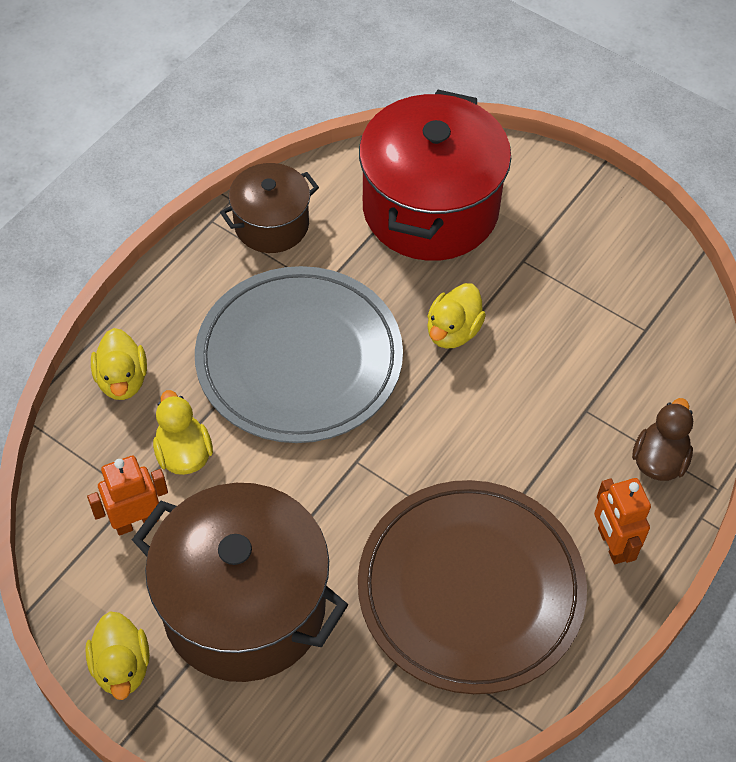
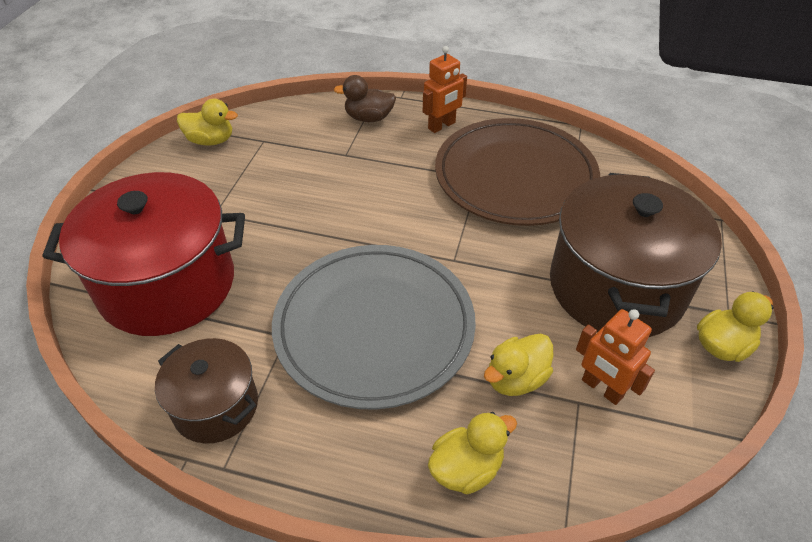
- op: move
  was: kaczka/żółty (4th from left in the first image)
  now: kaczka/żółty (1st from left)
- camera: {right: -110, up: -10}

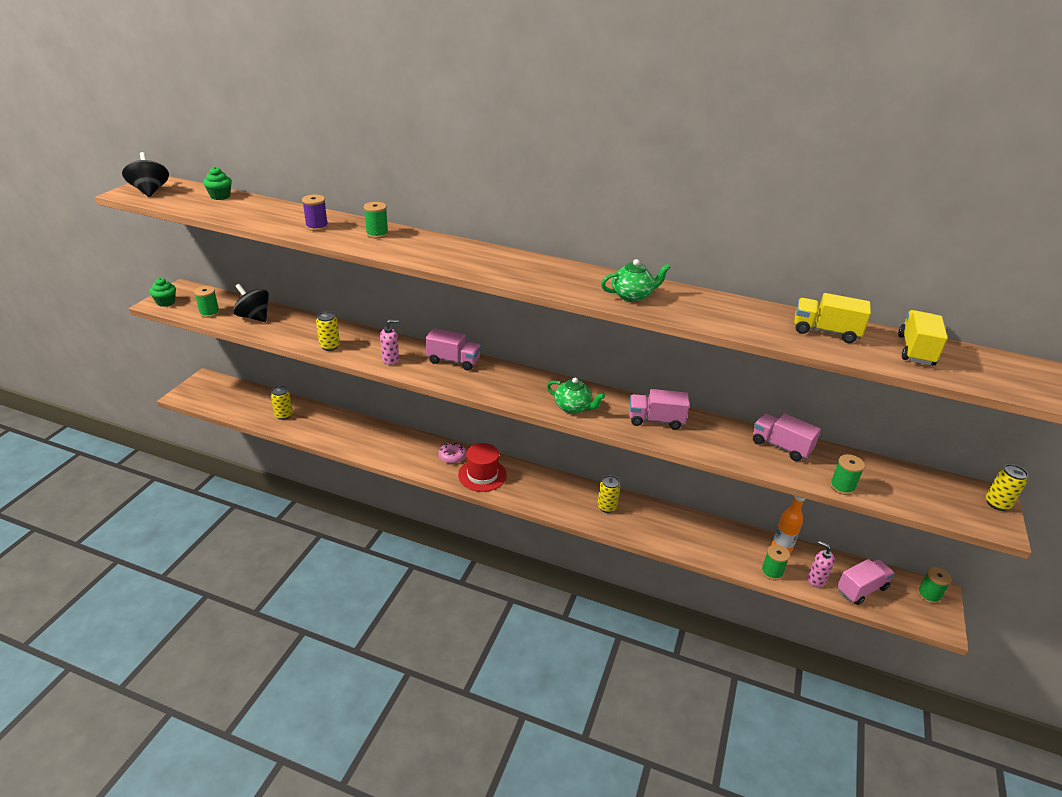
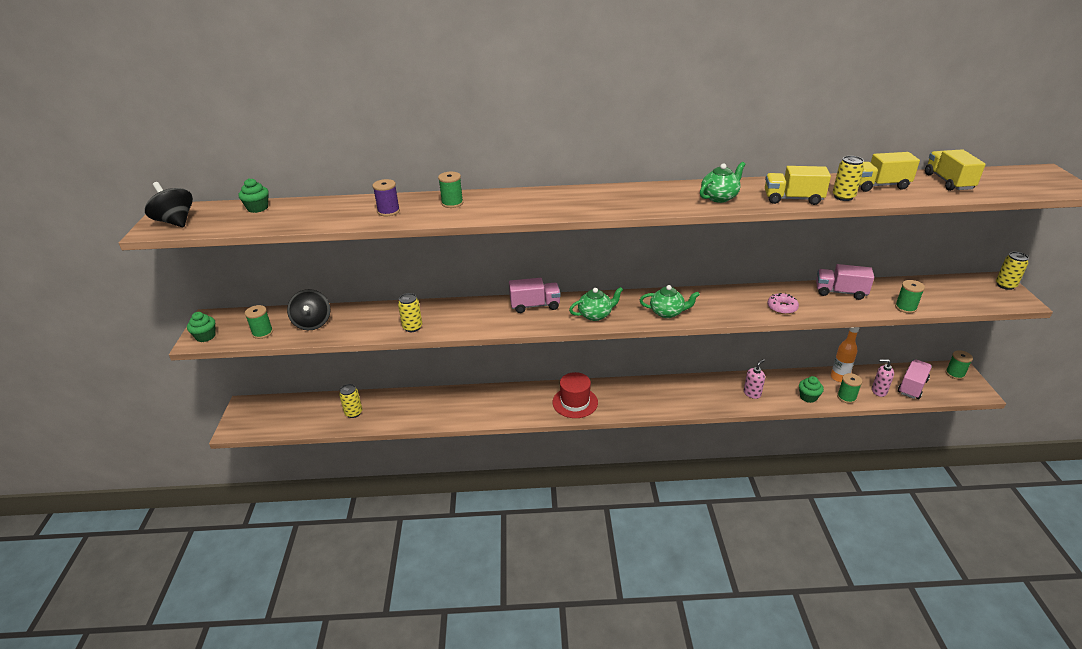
- op: rotate
  was: bączek/czarny (2nd from left)
  clockwise: -120
- op: move
  was: dozownik mydła/różowy (1st from left)
- op: move
  was: donut/różowy
- op: move
  was: puszka/żółty (3rd from left)
- op: delete
  was: ciężarówka/różowy (2nd from left)
- op: insert
  now: imbryk/zielony (1st from left)
- op: insert
  now: ciężarówka/żółty (1st from left)
- op: insert
  now: muffinka/zielony (3rd from left)
- camera: {right: -20, up: 0}

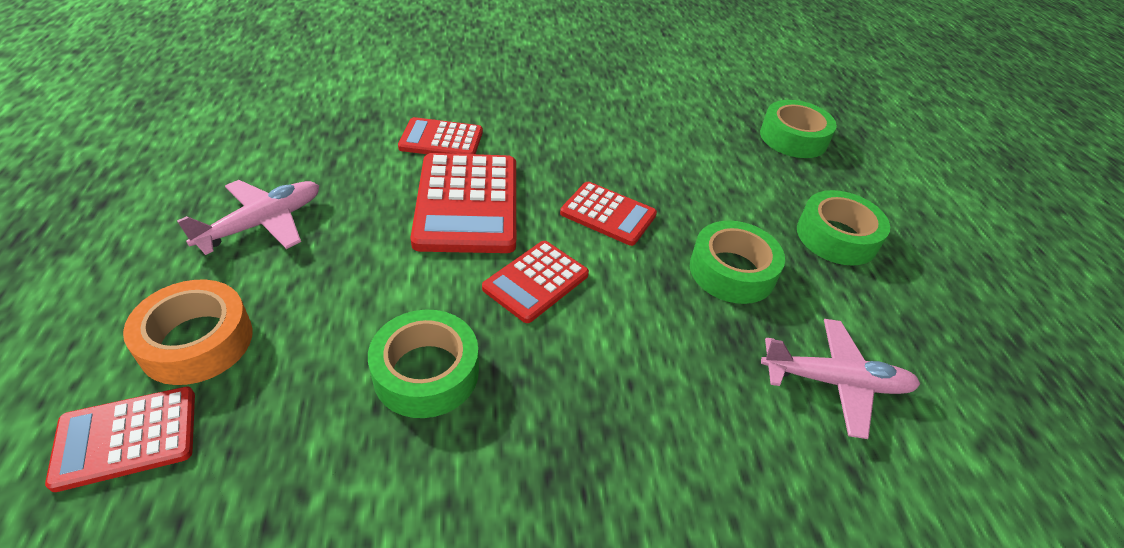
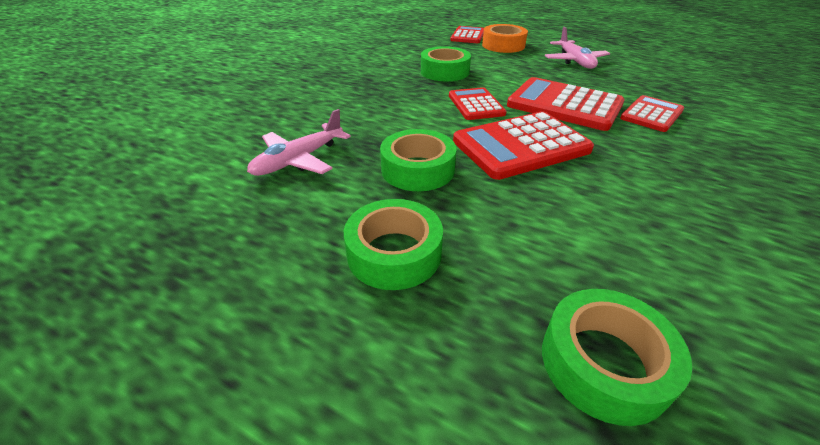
- op: resize
  was: kalkulator/czerwony (5th from left in the first image)
  ratio: 1.67
- camera: {right: 130, up: -5}

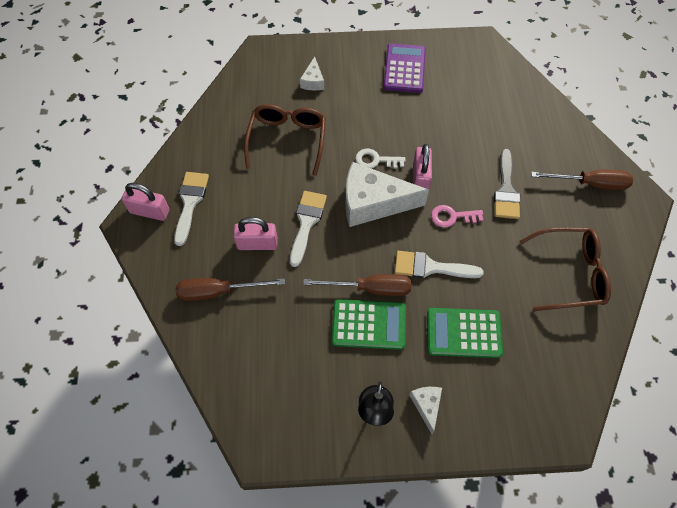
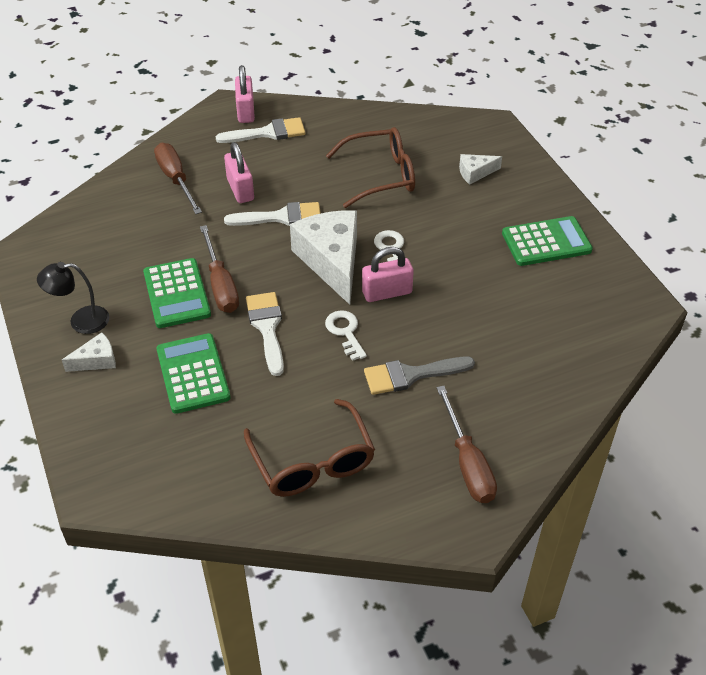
- op: recolor
  was: kalkulator/fioletowy
  now: kalkulator/zielony (3rd from left)
- op: recolor
  was: klucz/różowy
  now: klucz/biały (1st from left)
- camera: {right: 70, up: -15}

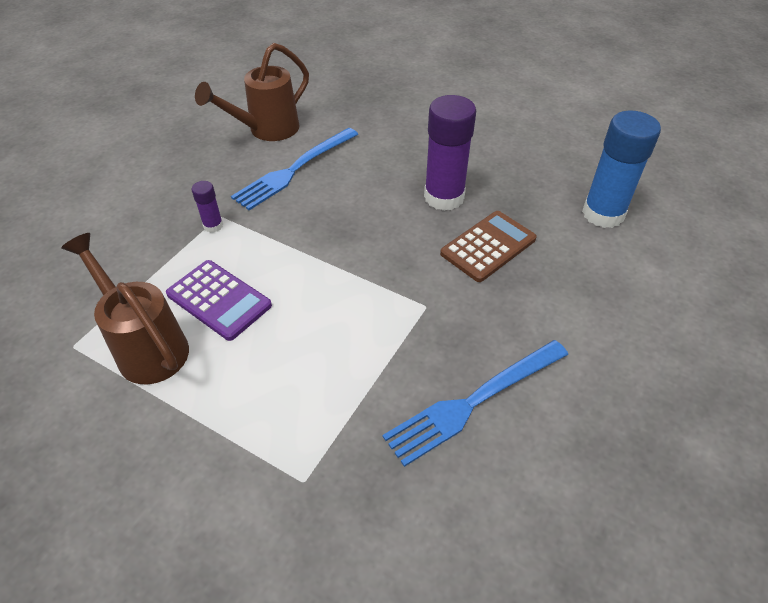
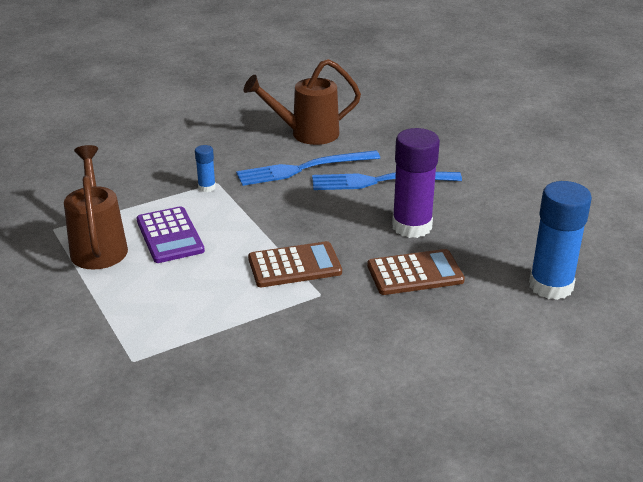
- op: recolor
  was: klej w sztyfcie/fioletowy (1st from left)
  now: klej w sztyfcie/niebieski (1st from left)
- op: move
  was: widelec/niebieski (2nd from left)
- op: insert
  now: kalkulator/brązowy (1st from left)
- camera: {right: 30, up: -15}

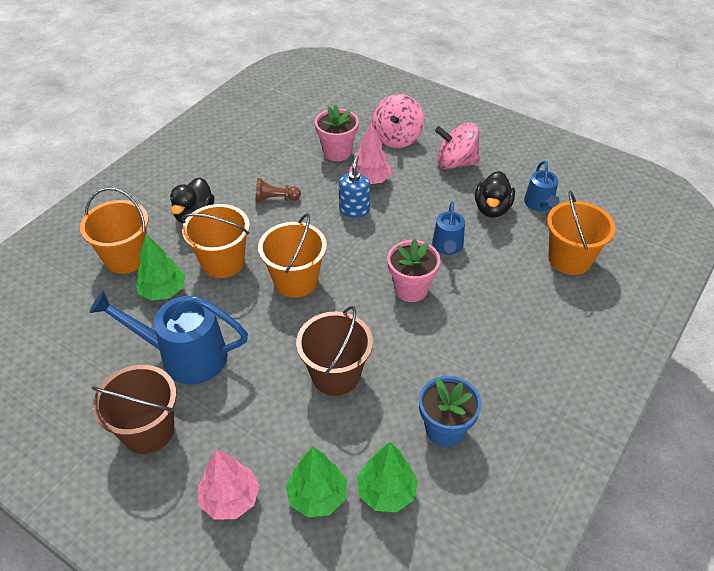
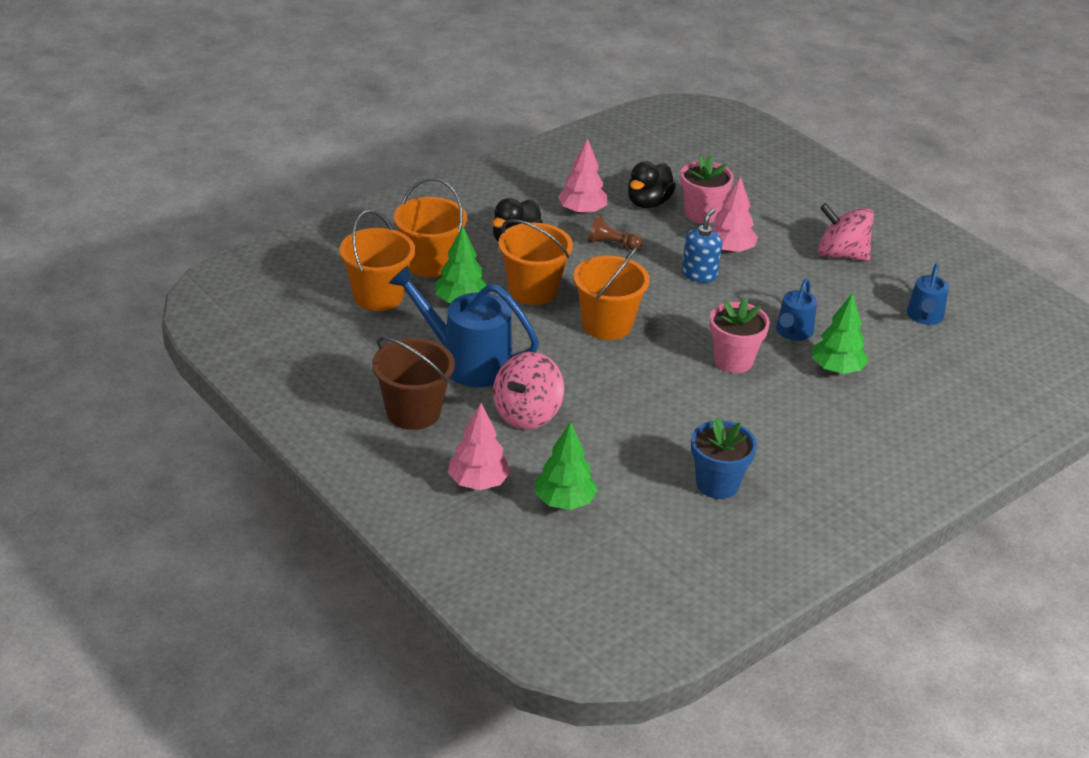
- op: delete
  was: wiadro/brązowy (2nd from left)
- op: move
  was: drzewko/zielony (3rd from left)
- op: move
  was: bączek/różowy (1st from left)
- op: move
  was: kaczka/czarny (2nd from left)
- op: move
  was: wiadro/pomarańczowy (4th from left in the first image)
  now: wiadro/pomarańczowy (1st from left)
- op: insert
  now: drzewko/różowy (2nd from left)
- camera: {right: 15, up: -10}

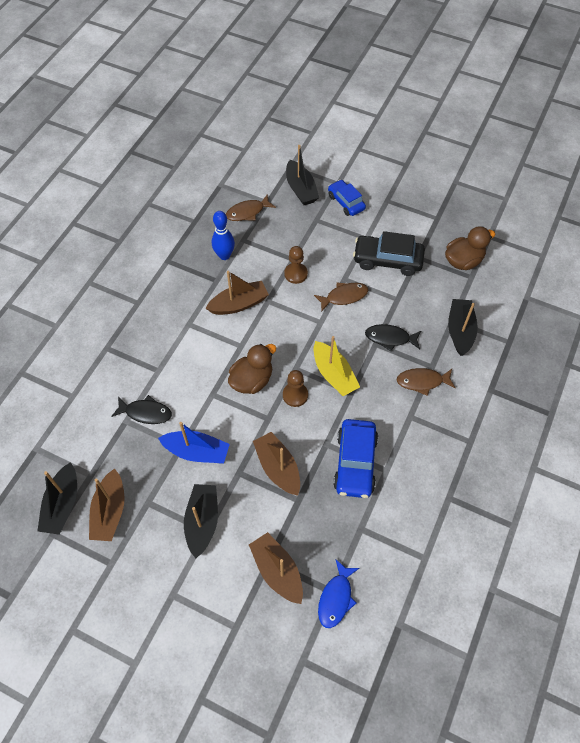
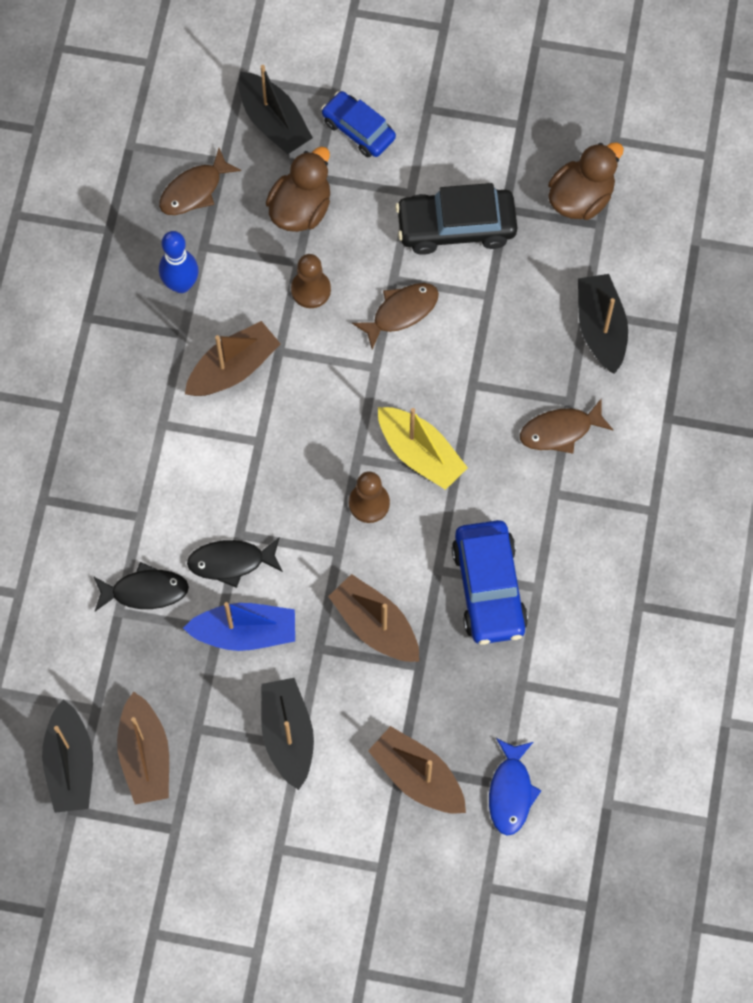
- op: move
  was: kaczka/brązowy (1st from left)
- op: move
  was: ryba/czarny (2nd from left)
- camera: {right: -15, up: 10}

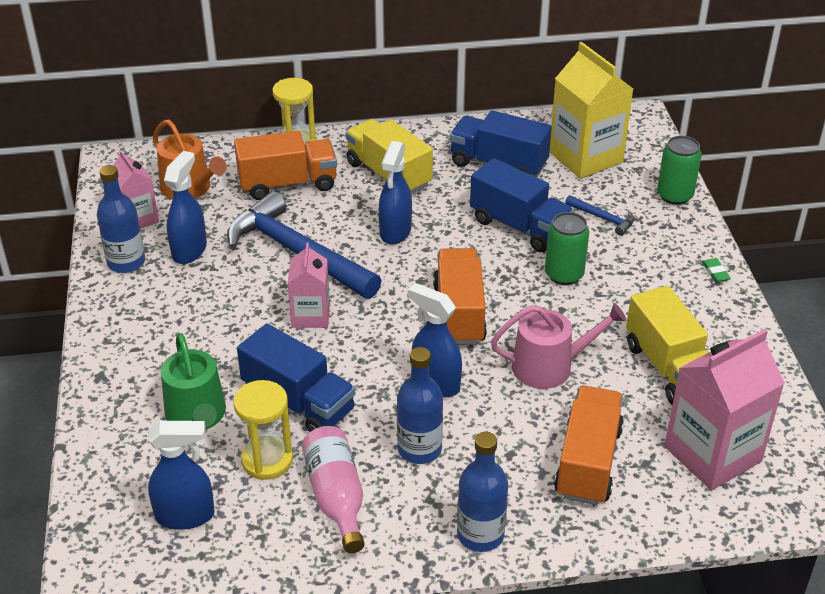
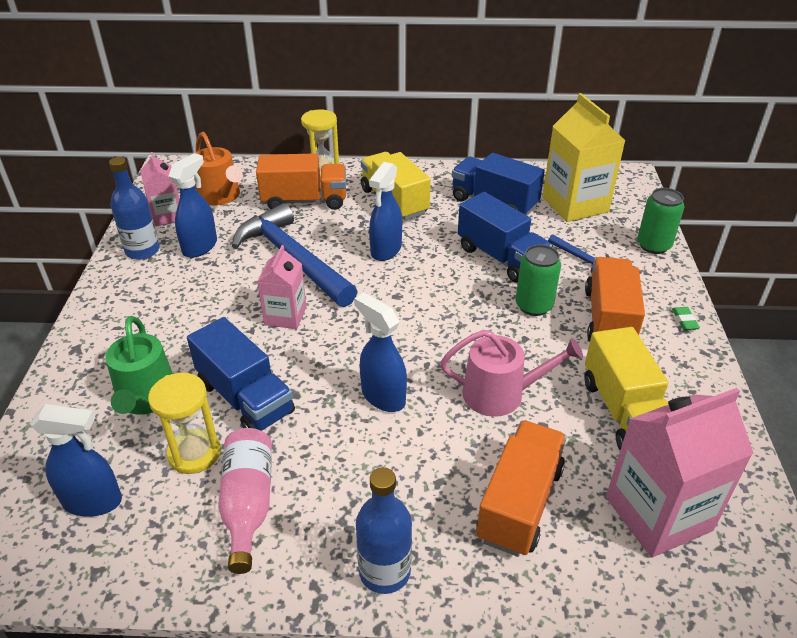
- op: delete
  was: butelka/niebieski (2nd from left)
- op: move
  was: ciężarówka/pomarańczowy (2nd from left in the first image)
  now: ciężarówka/pomarańczowy (3rd from left)
- camera: {right: 10, up: 0}

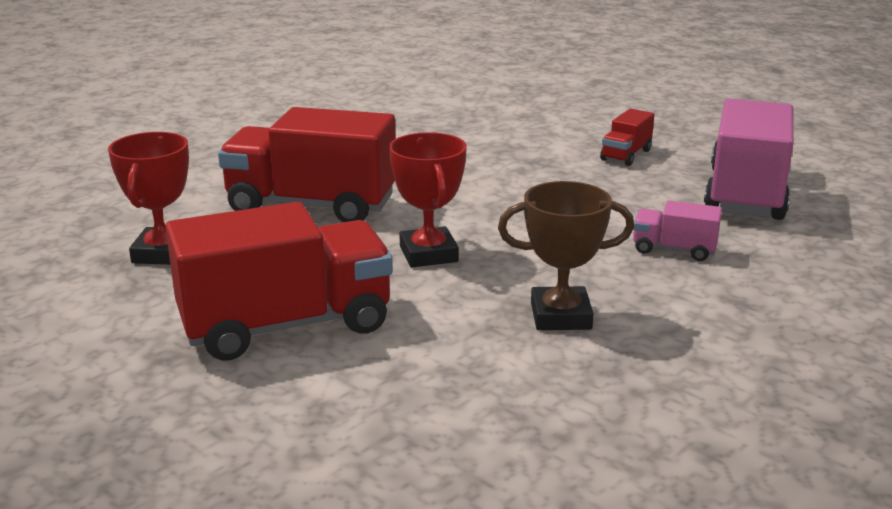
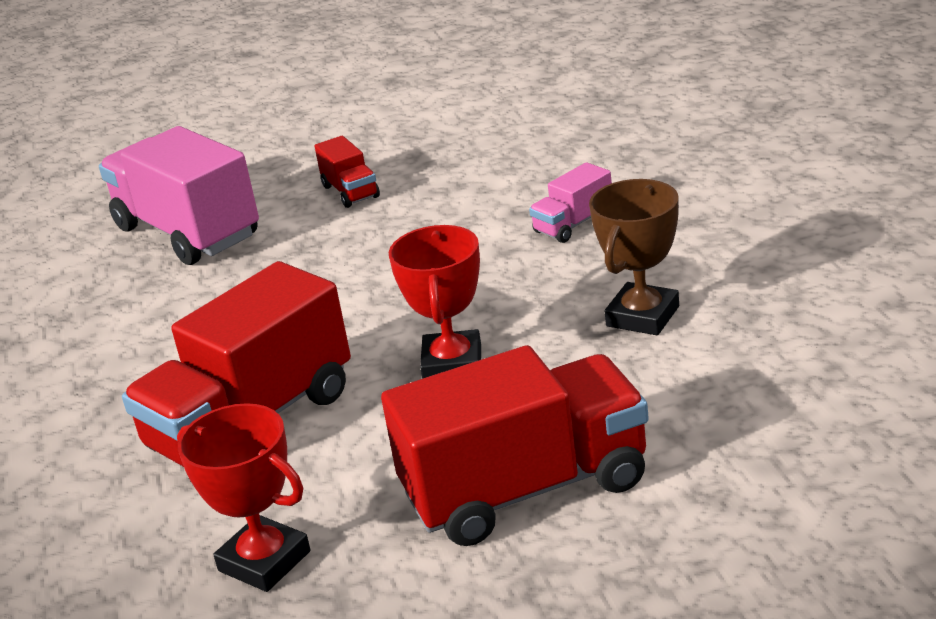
- op: rotate
  was: ciężarówka/czerwony (1st from left in the first image)
  clockwise: 60
- op: rotate
  was: puchar/czerwony (2nd from left)
  clockwise: 75
- op: move
  was: ciężarówka/różowy (2nd from left in the first image)
  now: ciężarówka/różowy (1st from left)
- camera: {right: -55, up: 5}

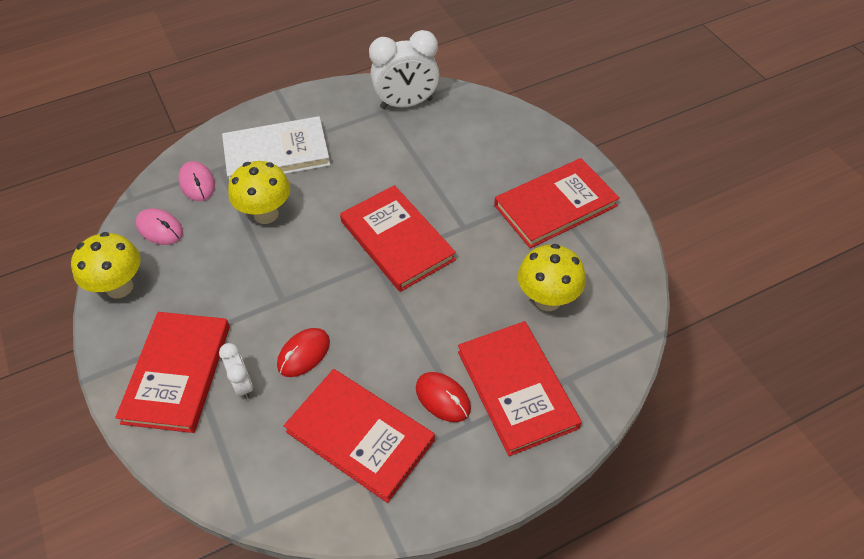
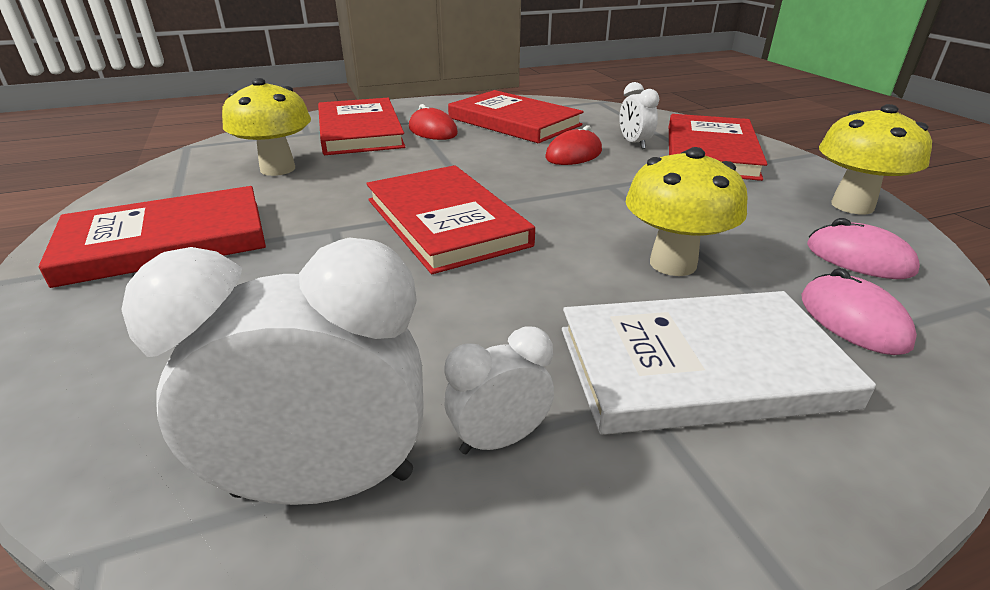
- op: insert
  now: budzik/biały (2nd from left)
- camera: {right: -175, up: -20}

